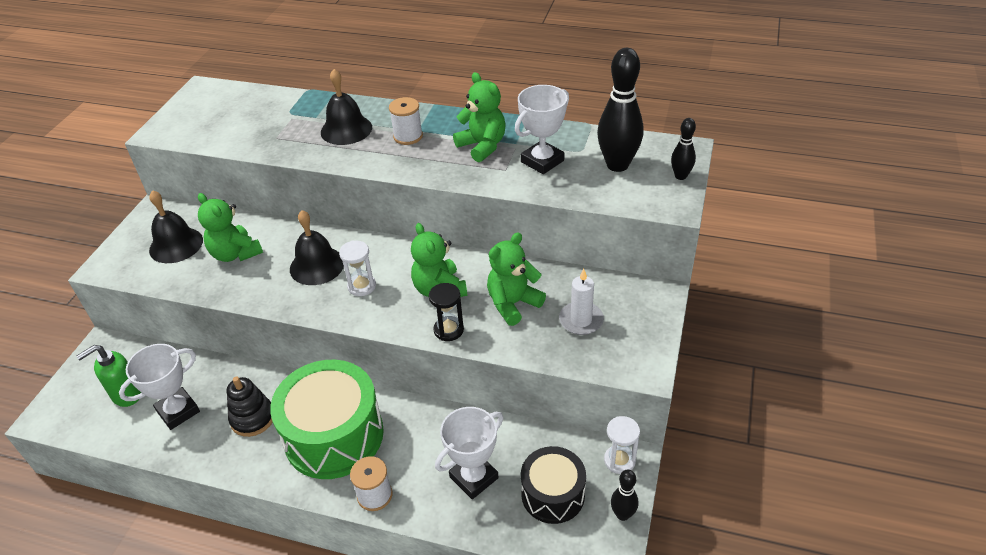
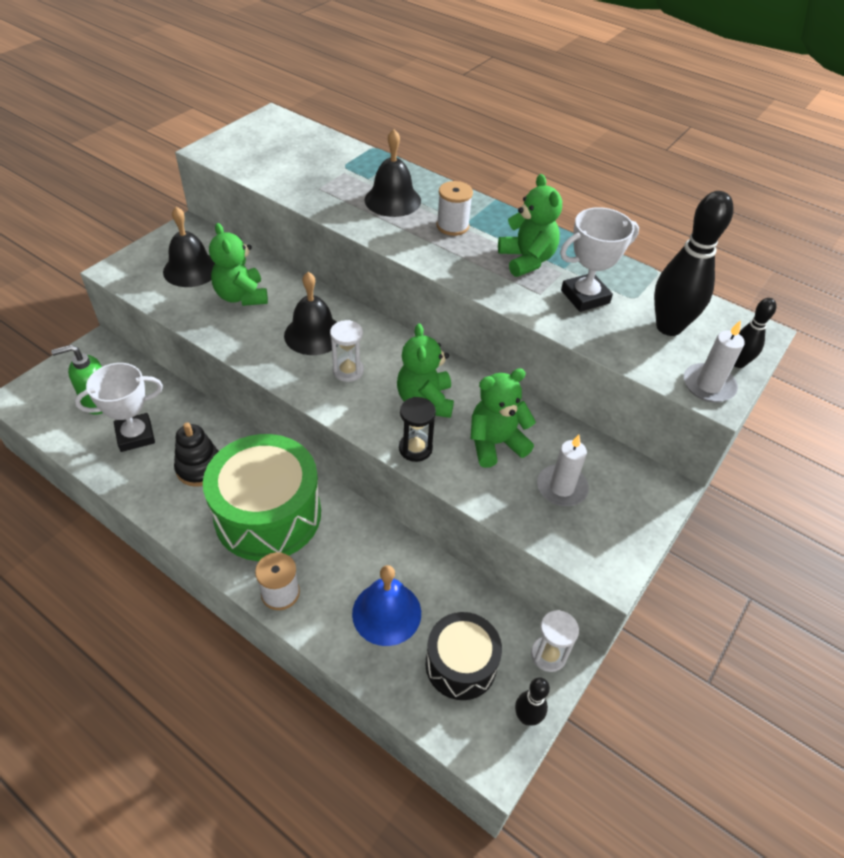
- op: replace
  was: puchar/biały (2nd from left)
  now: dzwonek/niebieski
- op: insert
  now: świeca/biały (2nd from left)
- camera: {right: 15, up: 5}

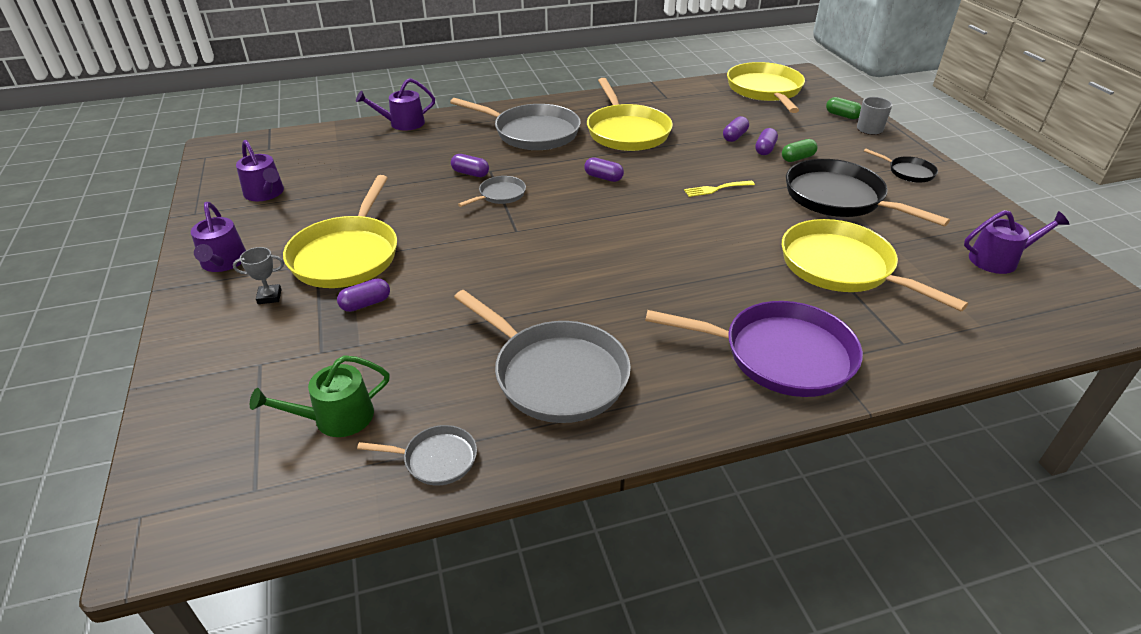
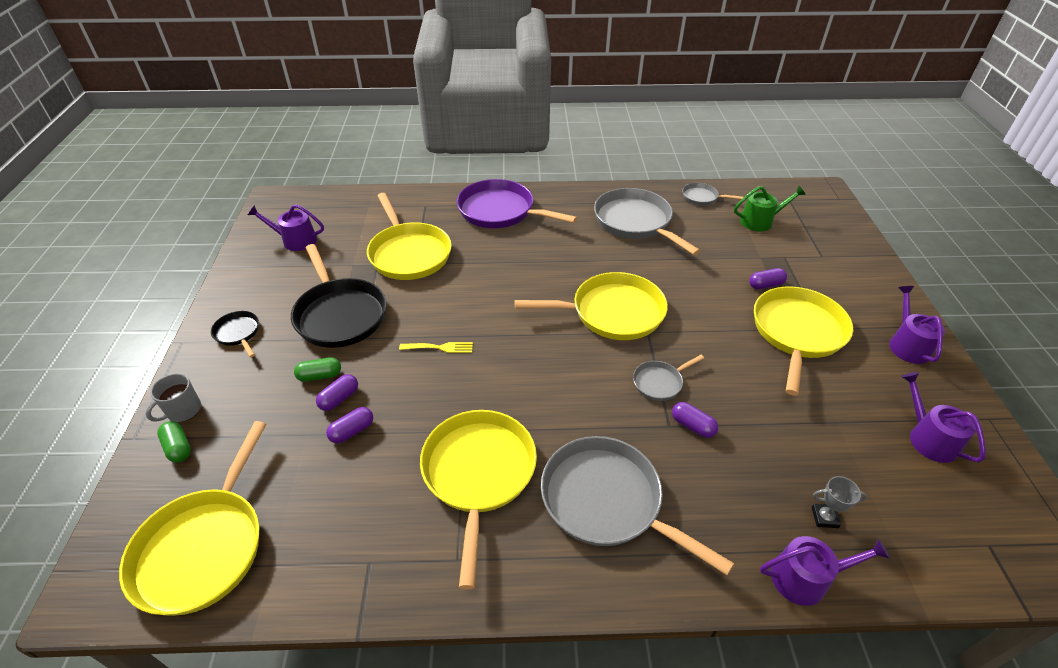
- op: move
  was: puchar/szary
- op: delete
  was: kapsułka/fioletowy (3rd from left)
- op: insert
  now: patelnia/żółty (4th from left)
- camera: {right: -165, up: 5}

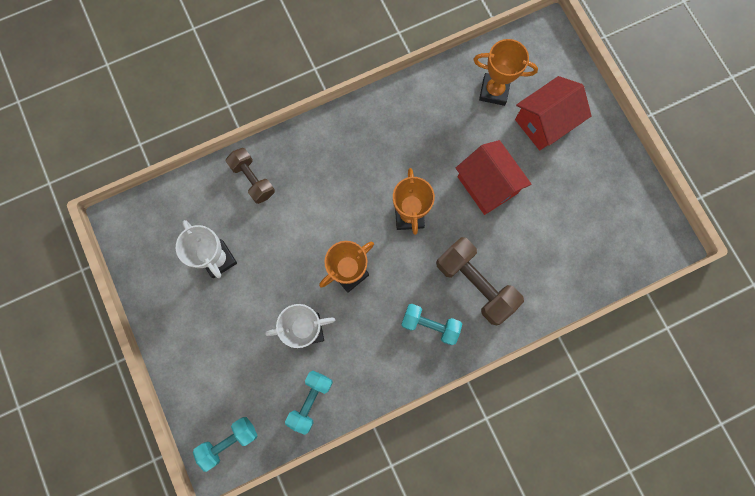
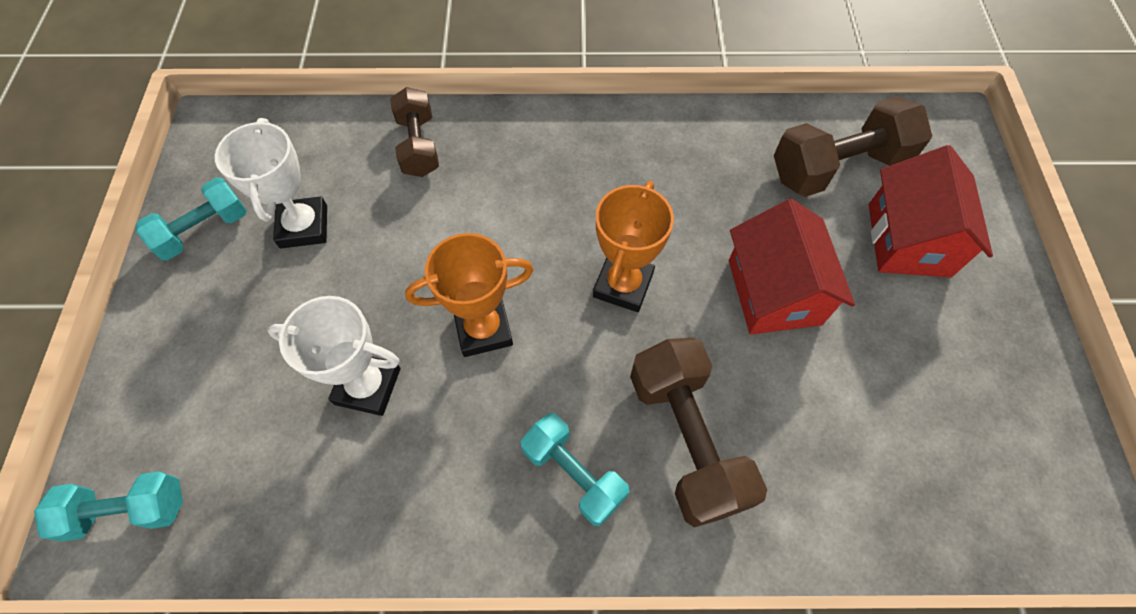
- op: move
  was: hantel/turkusowy (2nd from left)
- op: replace
  was: puchar/pomarańczowy (3rd from left)
  now: hantel/brązowy (3rd from left)
- op: rotate
  was: domek/czerwony (2nd from left)
  clockwise: -75
- camera: {right: 25, up: -15}

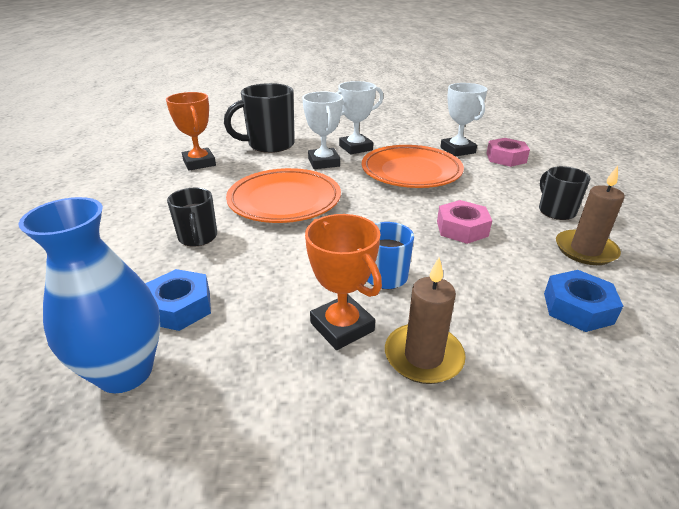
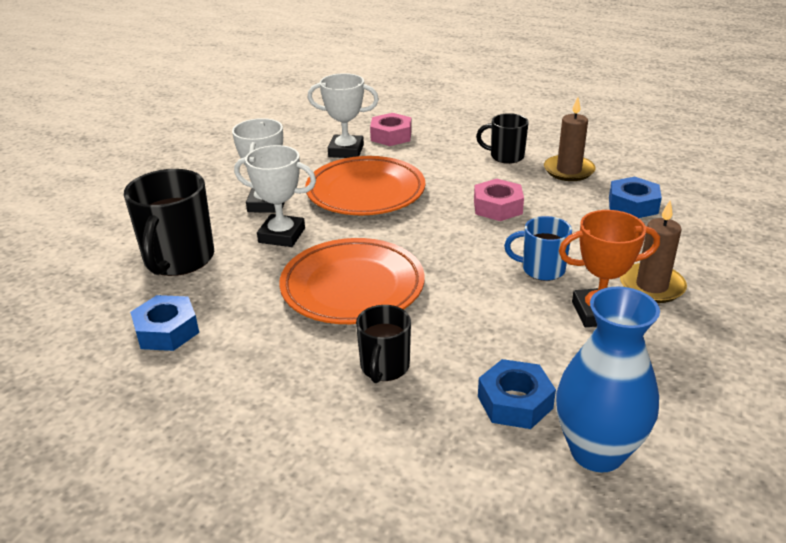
- op: replace
  was: puchar/pomarańczowy (1st from left)
  now: nakrętka/niebieski (1st from left)
- op: rotate
  was: kubek/czarny (1st from left in the first image)
  clockwise: 90
- camera: {right: -60, up: 0}

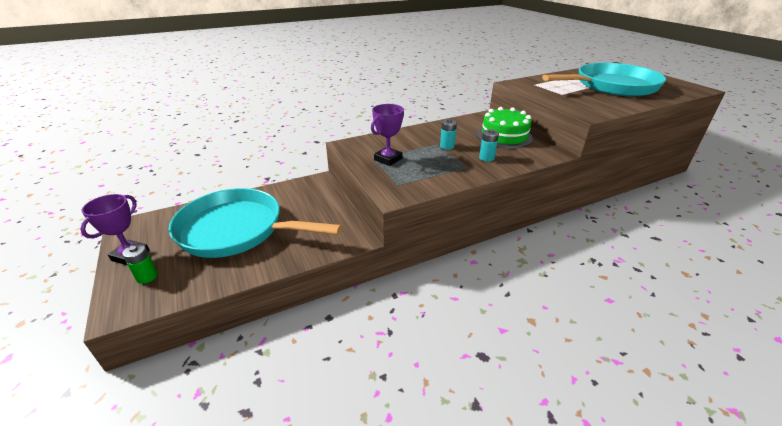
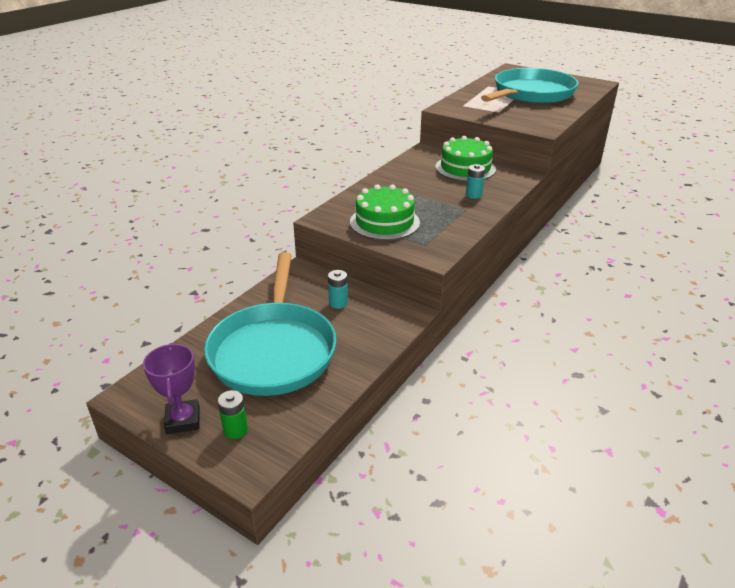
- op: rotate
  was: patelnia/turkusowy (1st from left)
  clockwise: -75
- op: replace
  was: puchar/fioletowy (2nd from left)
  now: tort/zielony (1st from left)
- op: move
  was: bateria/turkusowy (1st from left)
- camera: {right: -30, up: 0}

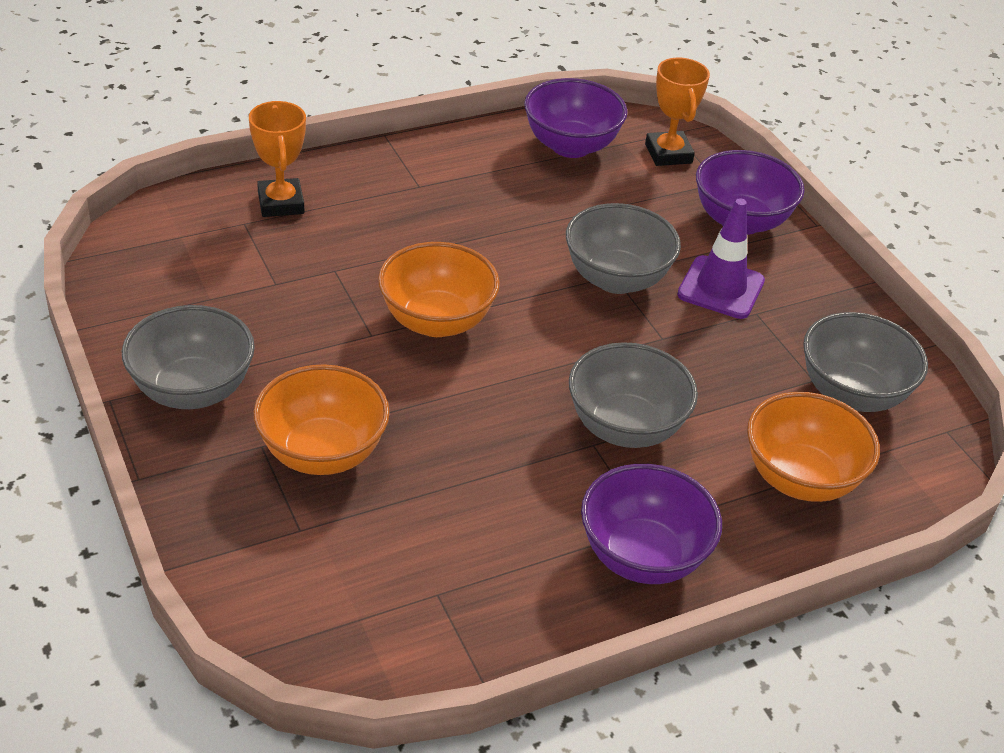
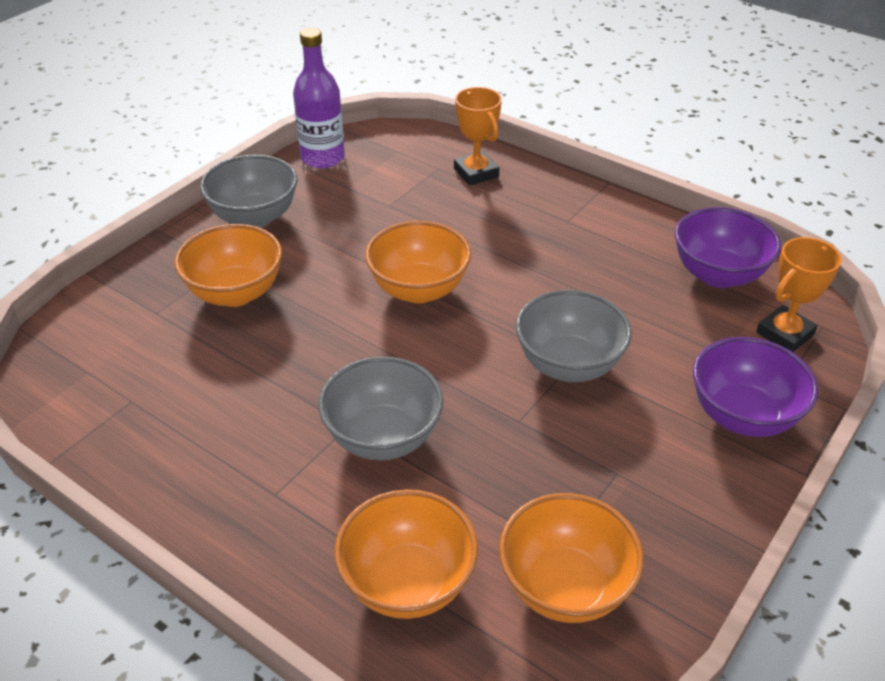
- op: rotate
  was: puchar/pomarańczowy (1st from left)
  clockwise: -75
- op: delete
  was: miska/fioletowy (2nd from left)
- op: delete
  was: pachołek/fioletowy
- op: recolor
  was: miska/szary (4th from left)
  now: miska/pomarańczowy (4th from left)
- op: insert
  now: butelka/fioletowy
- camera: {right: 65, up: 0}

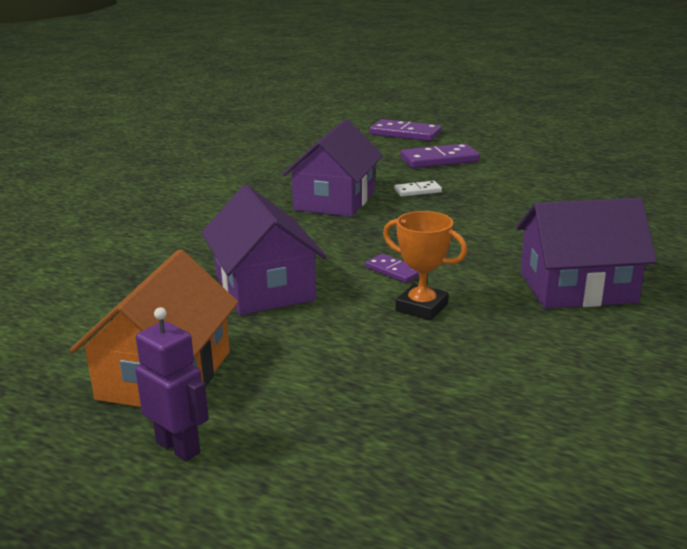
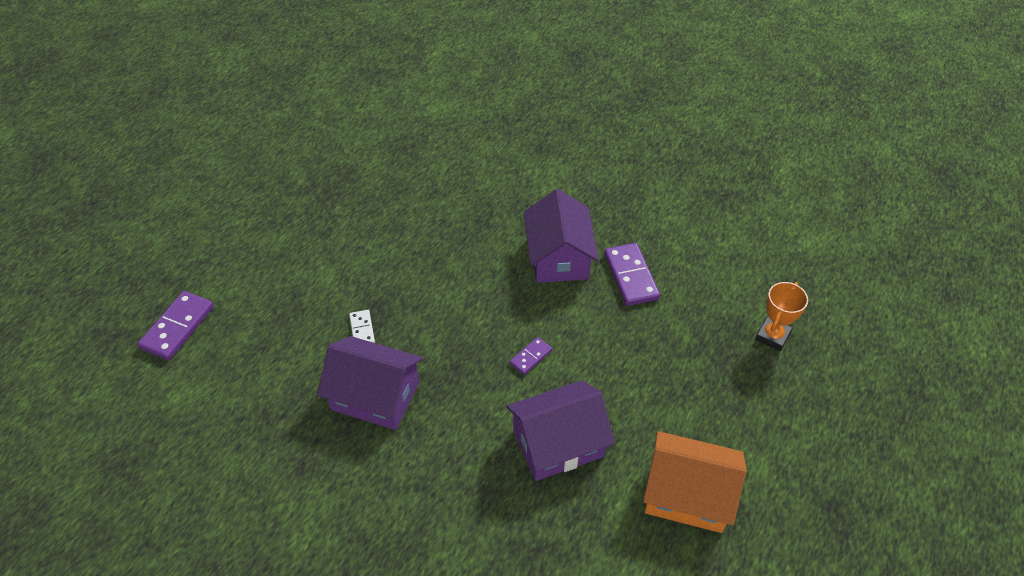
- op: delete
  was: robot/fioletowy
- op: move
  was: puchar/pomarańczowy
- op: move
  was: kostka domina/fioletowy (3rd from left)
- camera: {right: -90, up: 25}

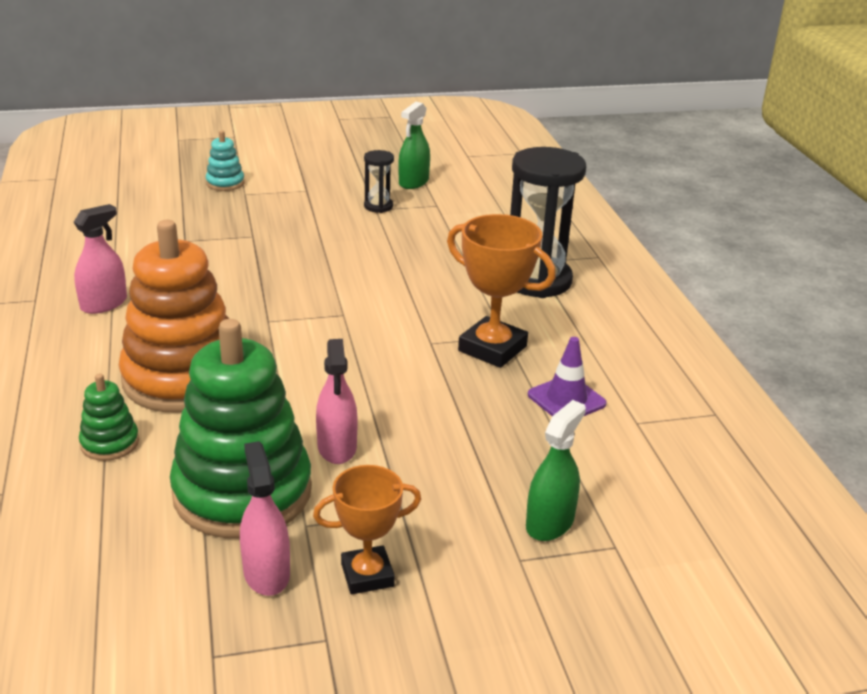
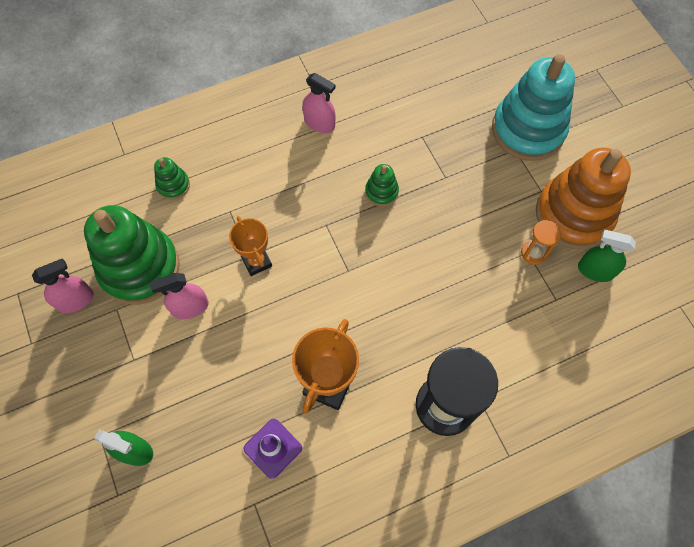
- op: move
  was: zabawka nakładanka/pomarańczowy
- op: resize
  was: zabawka nakładanka/turkusowy
  ratio: 2.29
- op: move
  was: puchar/pomarańczowy (1st from left)
- op: recolor
  was: klepsydra/czarny (1st from left)
  now: klepsydra/pomarańczowy
- op: insert
  now: zabawka nakładanka/zielony (3rd from left)
- camera: {right: 80, up: 35}

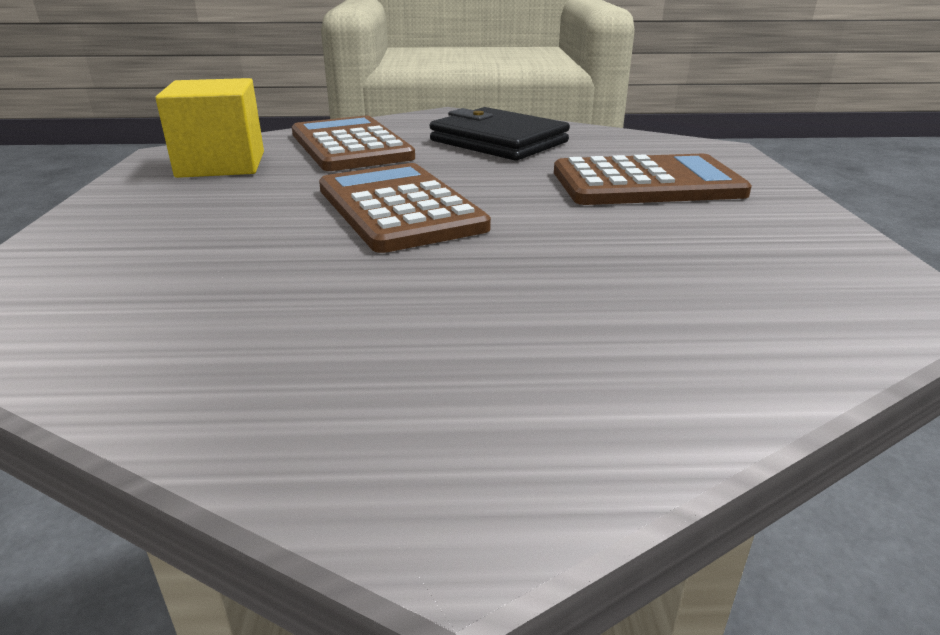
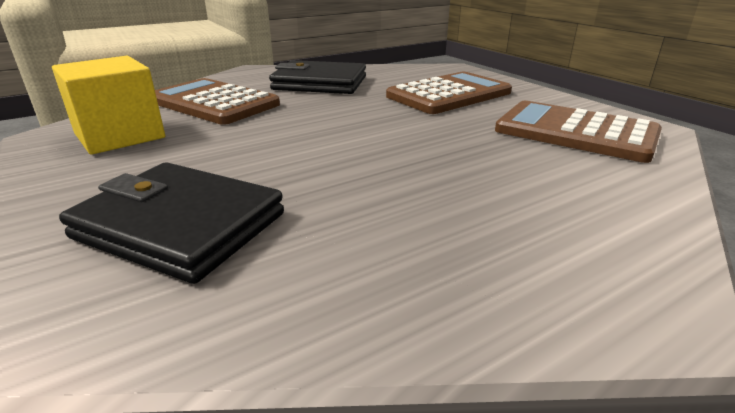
- op: move
  was: kalkulator/brązowy (2nd from left in the first image)
  now: kalkulator/brązowy (3rd from left)
- op: insert
  now: portfel/czarny (1st from left)
- camera: {right: -30, up: 0}

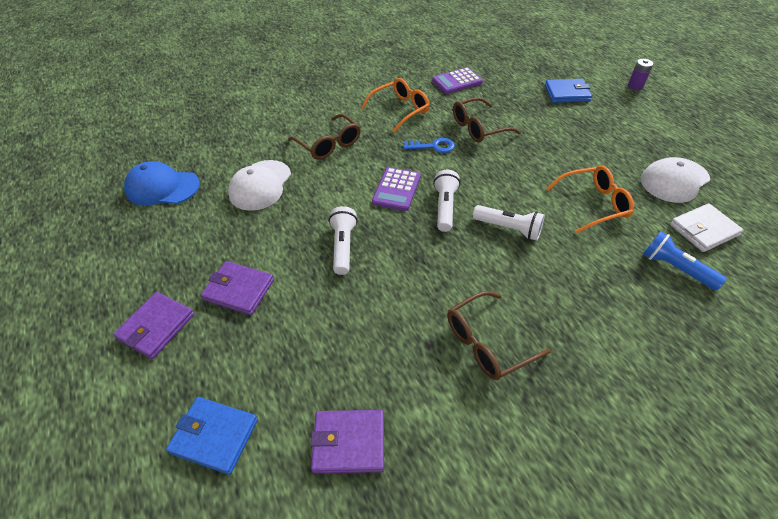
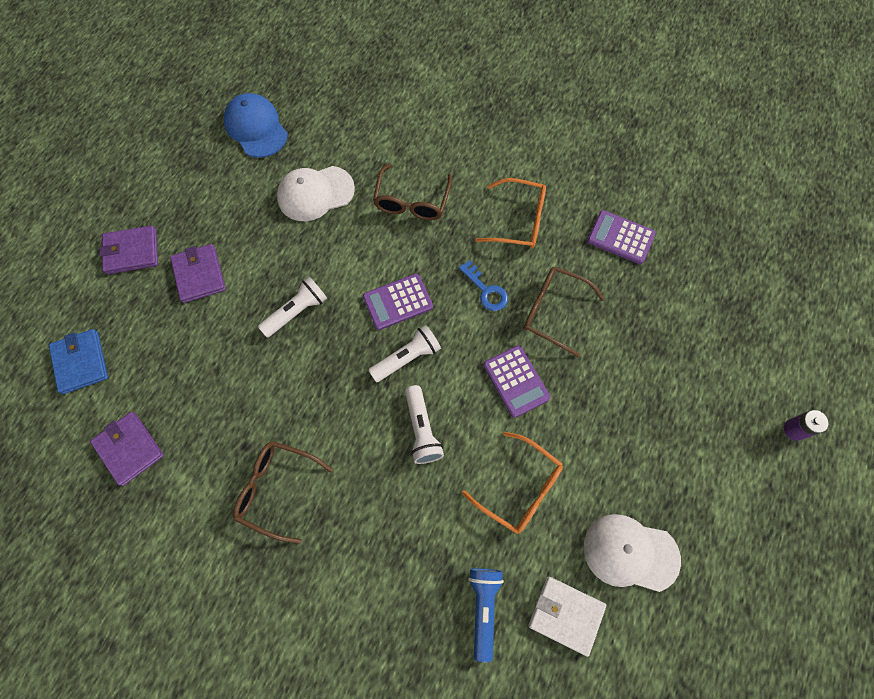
- op: delete
  was: portfel/niebieski (2nd from left)
- op: insert
  now: kalkulator/fioletowy (2nd from left)
- camera: {right: 50, up: 20}

